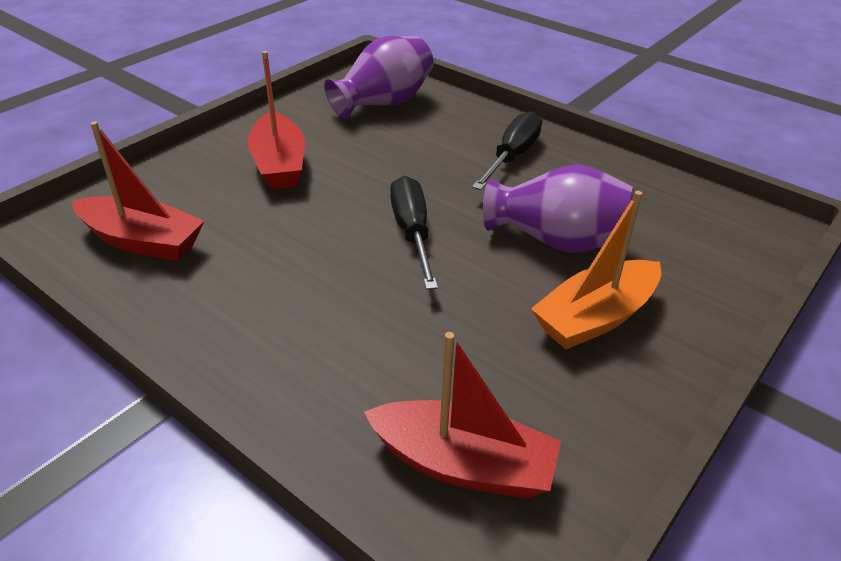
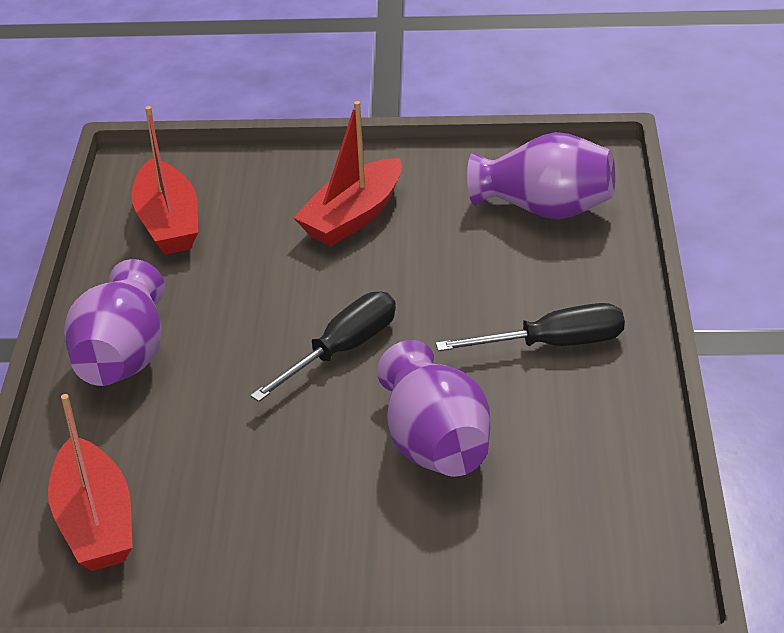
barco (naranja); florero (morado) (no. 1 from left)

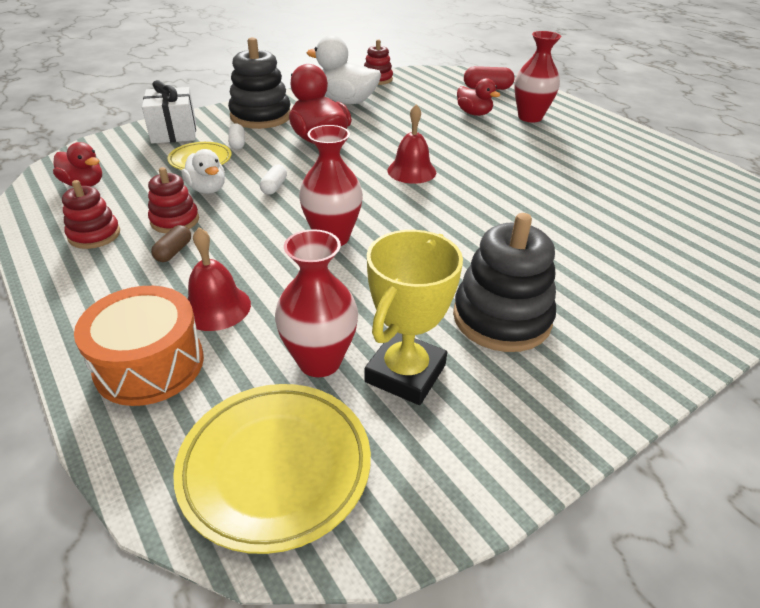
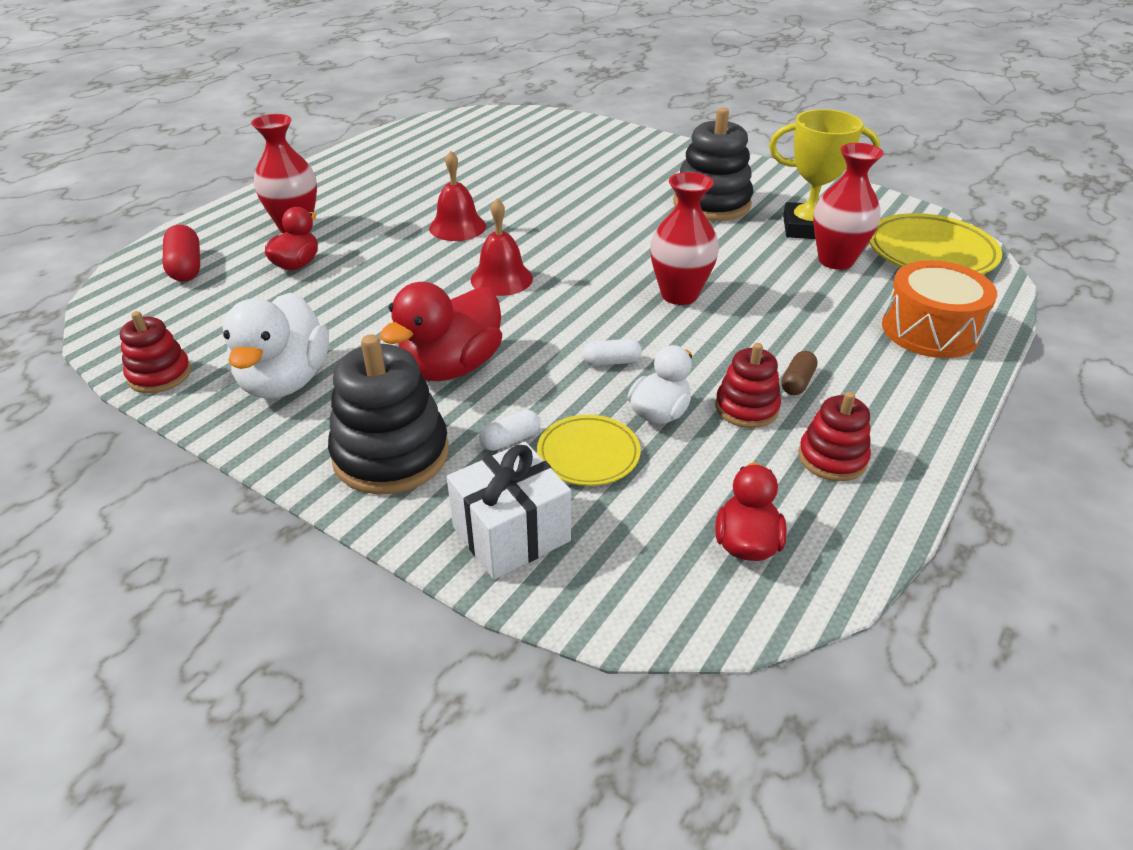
cápsula (marrón); campana (rojo) (no. 1 from left)

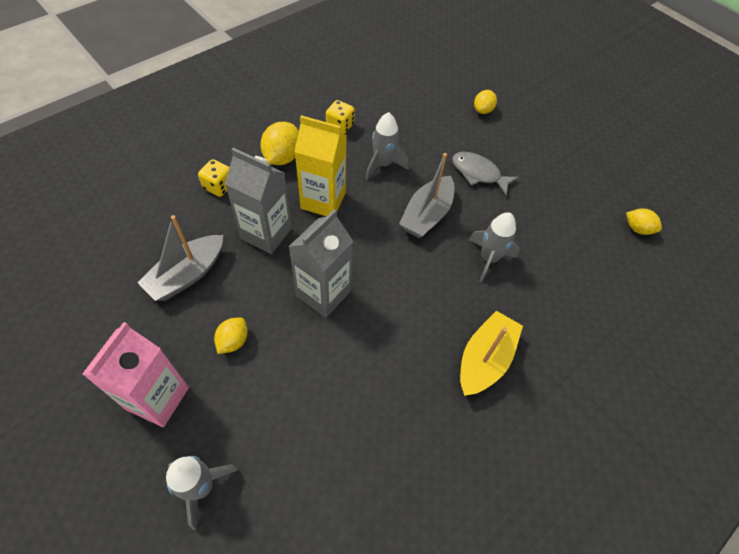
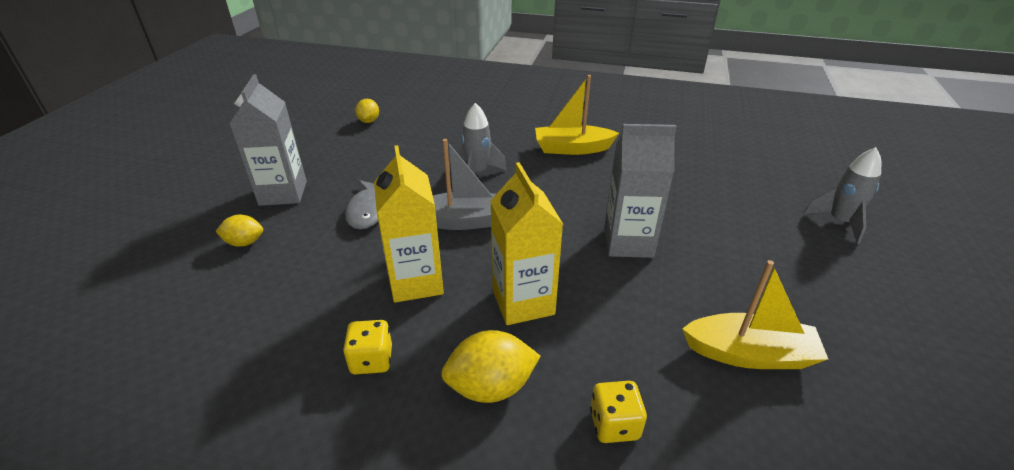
cartón de leche (rosa); barco (amarillo) (no. 2 from left); limón (amarillo) (no. 1 from left in the first image); cartón de leche (gris) (no. 1 from left); cartón de leche (amarillo) (no. 1 from left)

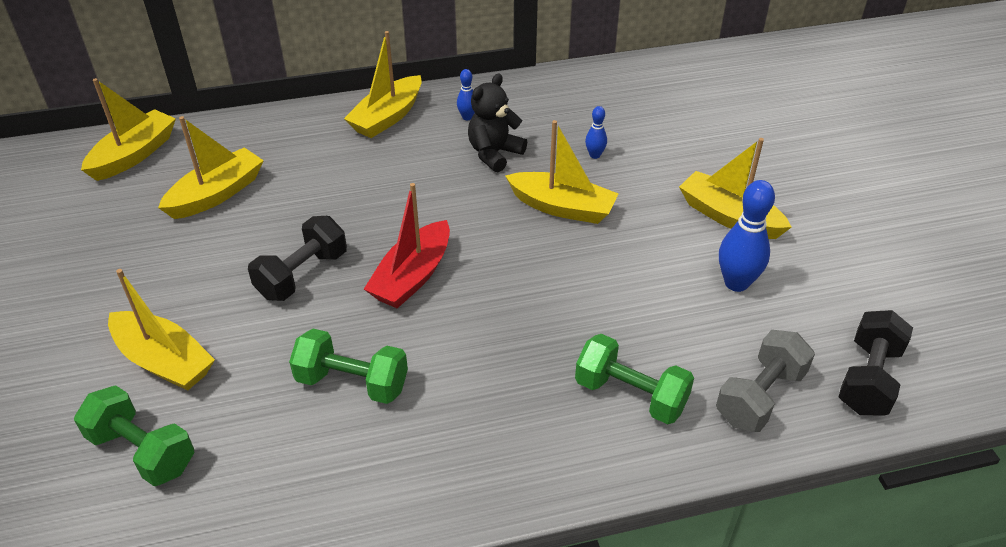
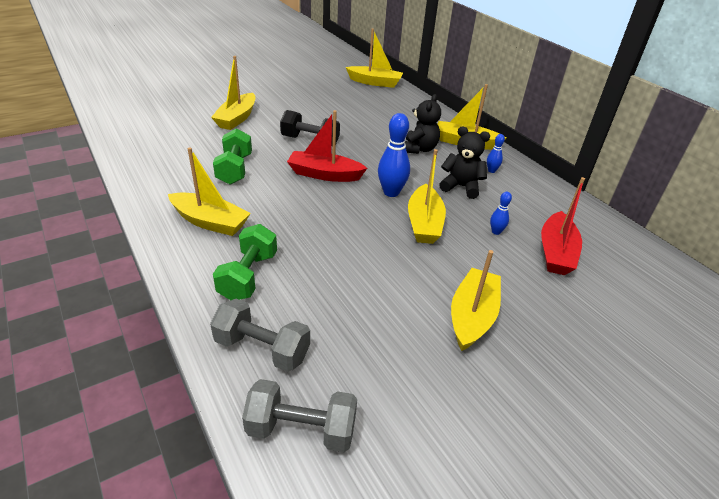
mancuerna (verde) (no. 1 from left in the first image); barco (amarillo) (no. 1 from left); bolo (azul) (no. 1 from left); mancuerna (gris) (no. 2 from left); osito (negro) (no. 1 from left); barco (rojo) (no. 2 from left)

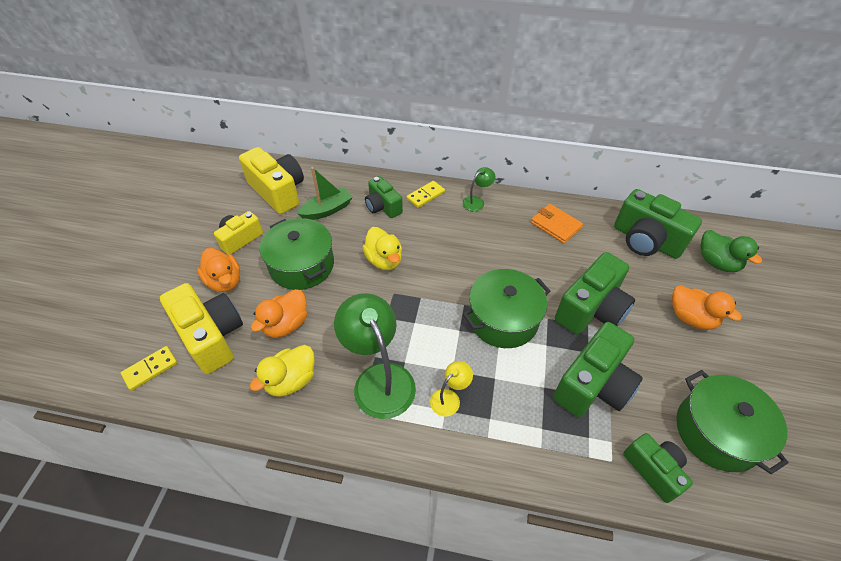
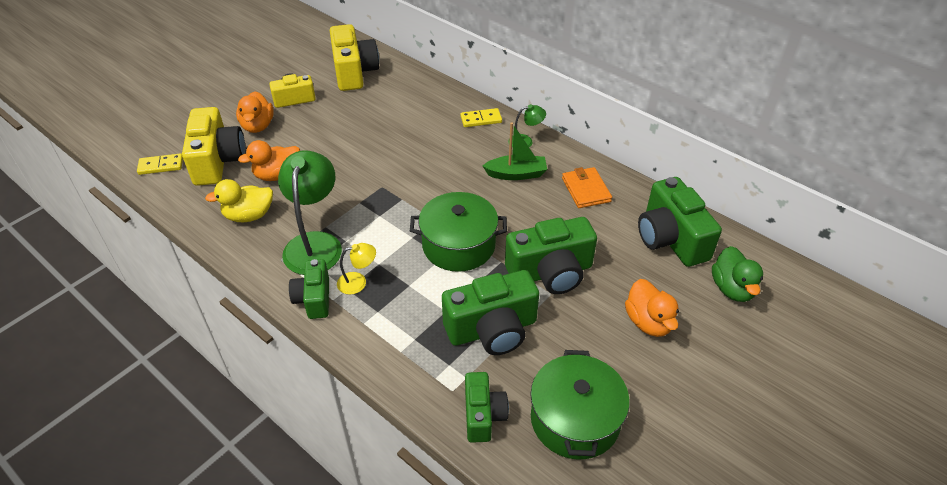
olla (verde) (no. 1 from left in the first image); barco (verde); pato (amarillo) (no. 2 from left in the first image); cámara (verde) (no. 1 from left)

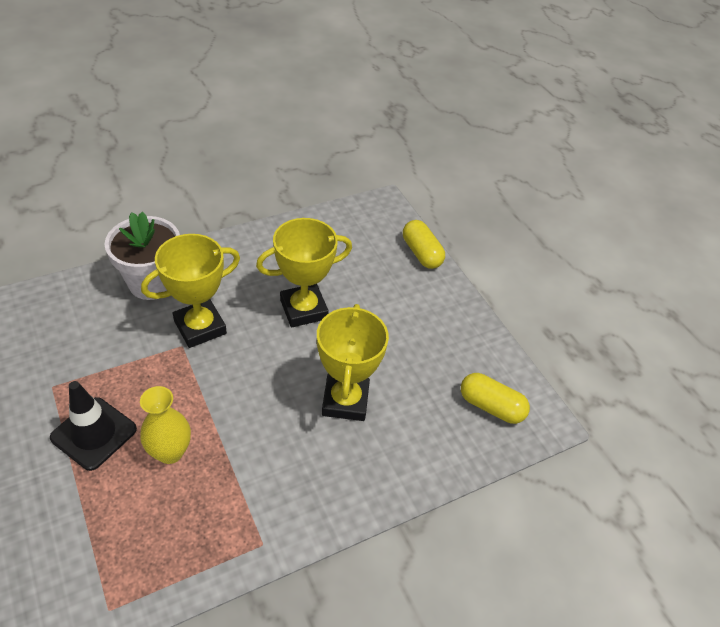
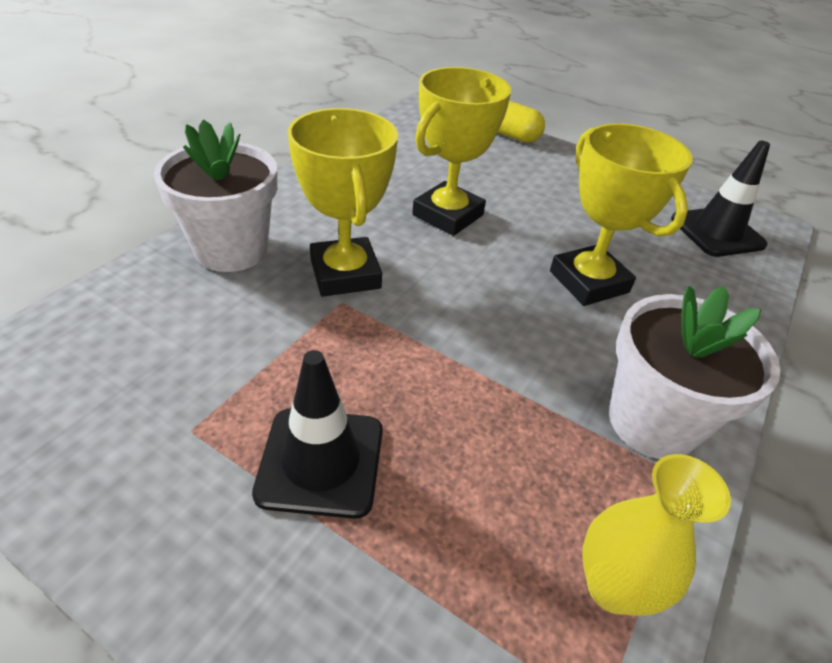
florero (amarillo); trofeo (amarillo) (no. 1 from left); cono de tráfico (negro) (no. 2 from left); maceta (blanco) (no. 2 from left)

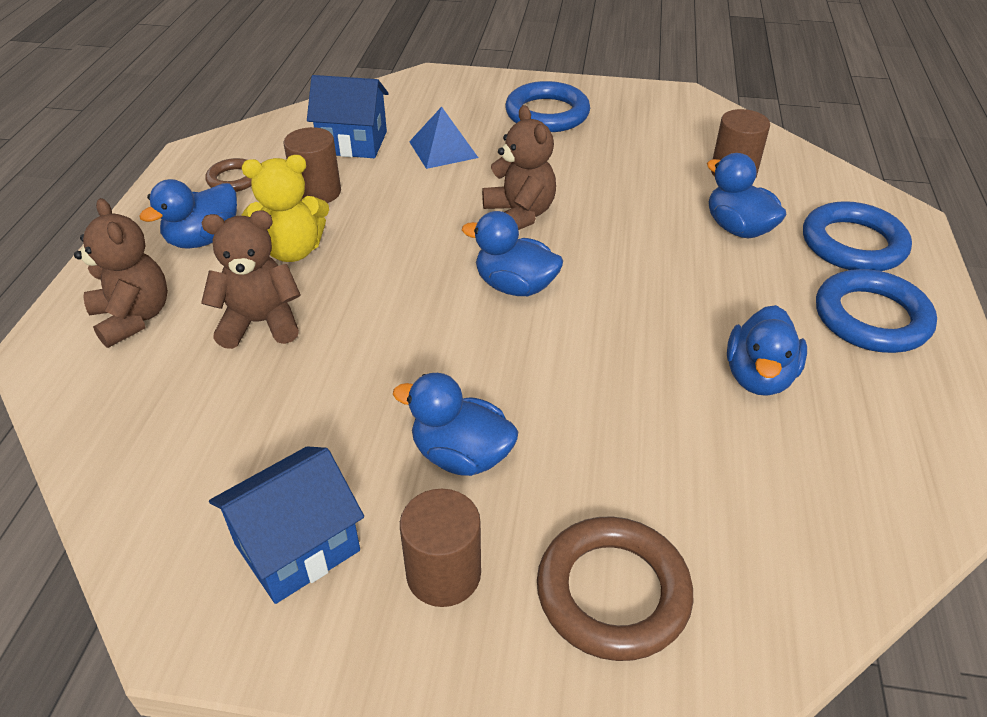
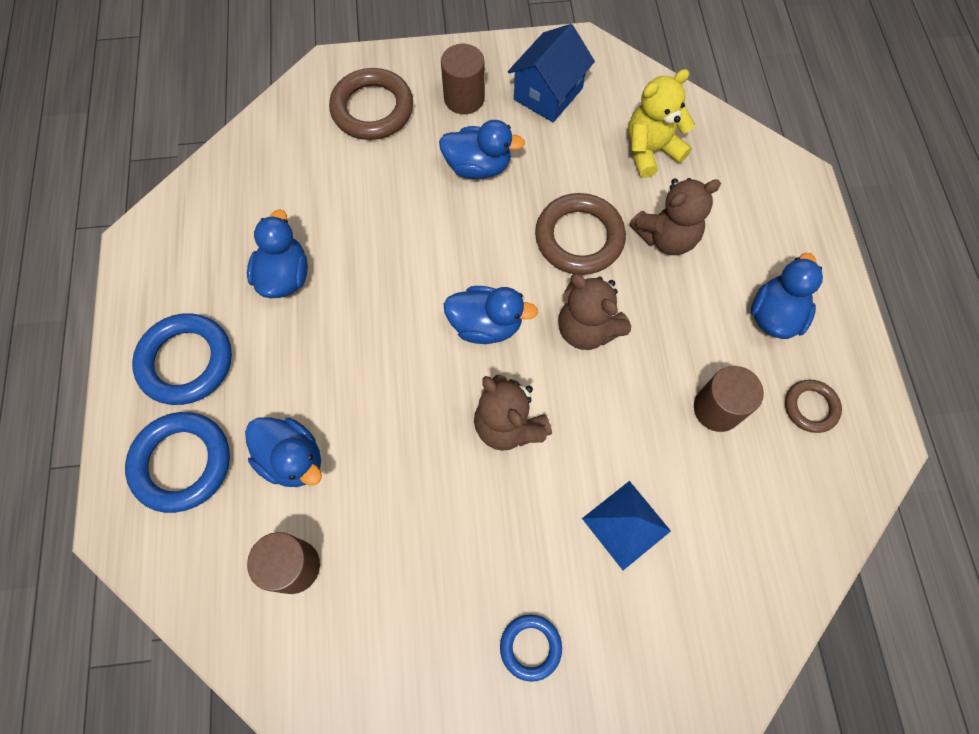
osito (marrón) (no. 2 from left); osito (amarillo); casa (azul) (no. 2 from left in the first image); anillo (azul) (no. 3 from left); anillo (marrón) (no. 2 from left)

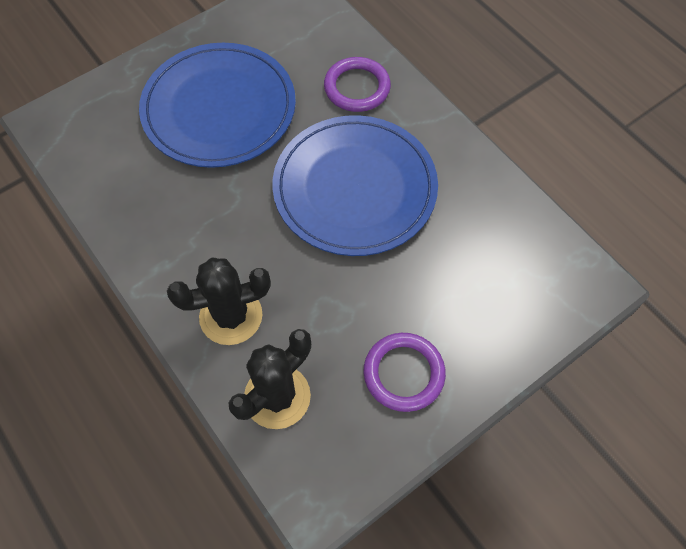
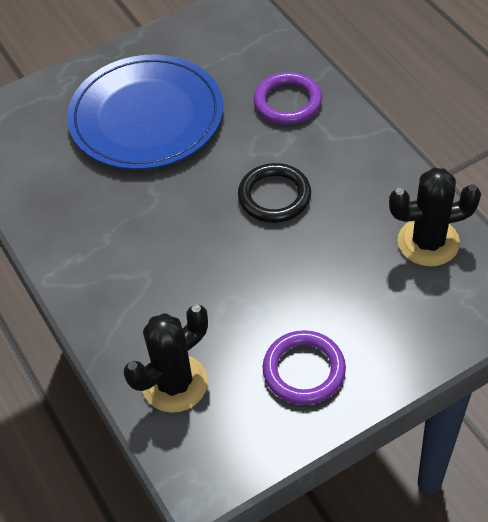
cactus (negro) (no. 2 from left); anillo (negro)

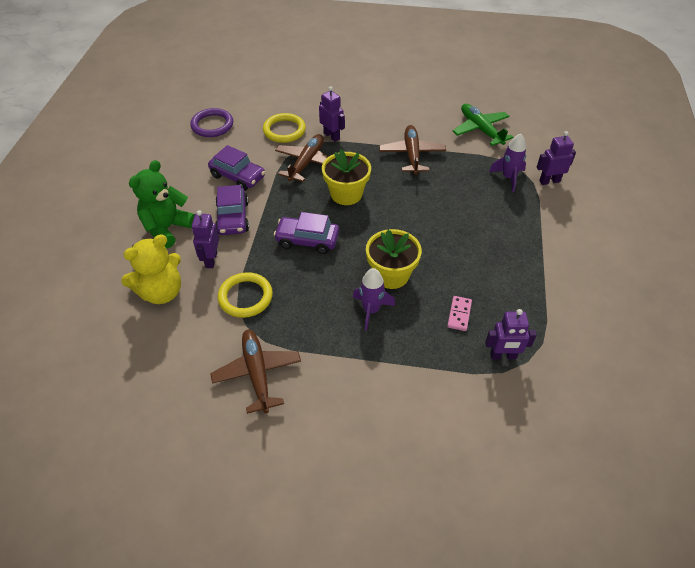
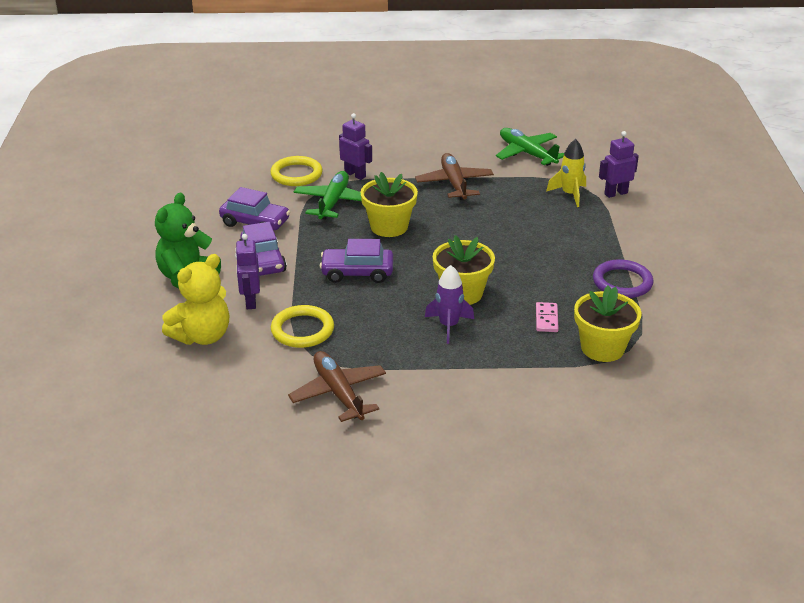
anillo (morado); avión (verde) (no. 1 from left); maceta (amarillo) (no. 3 from left); cohete (amarillo)

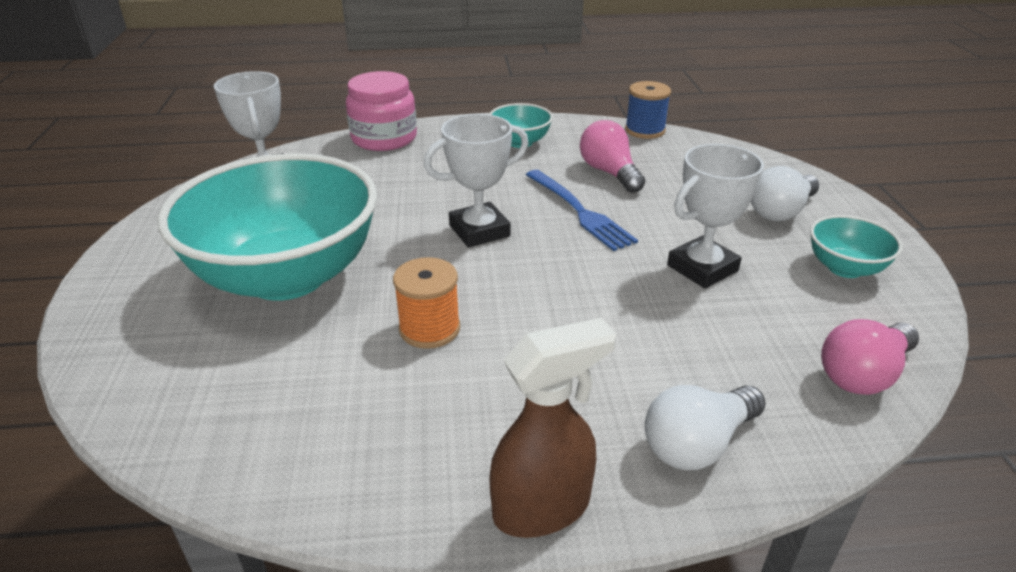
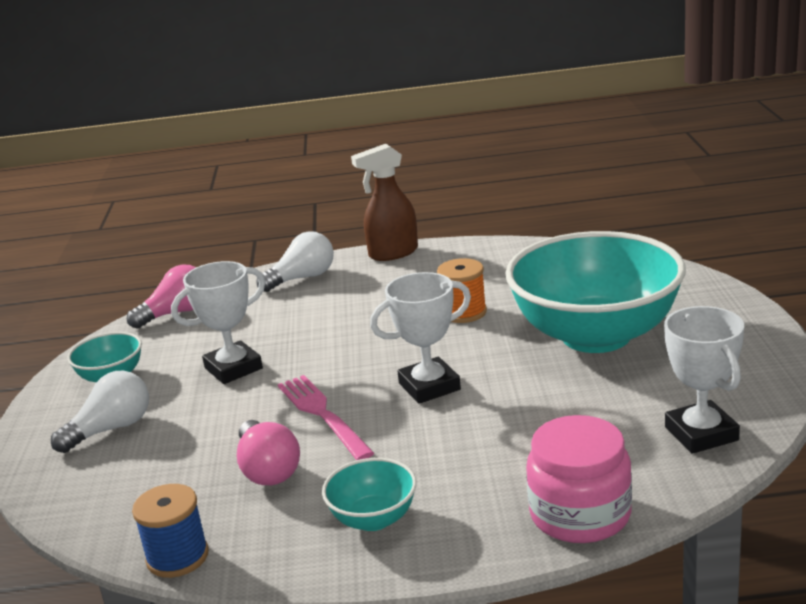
tenedor (rosa)

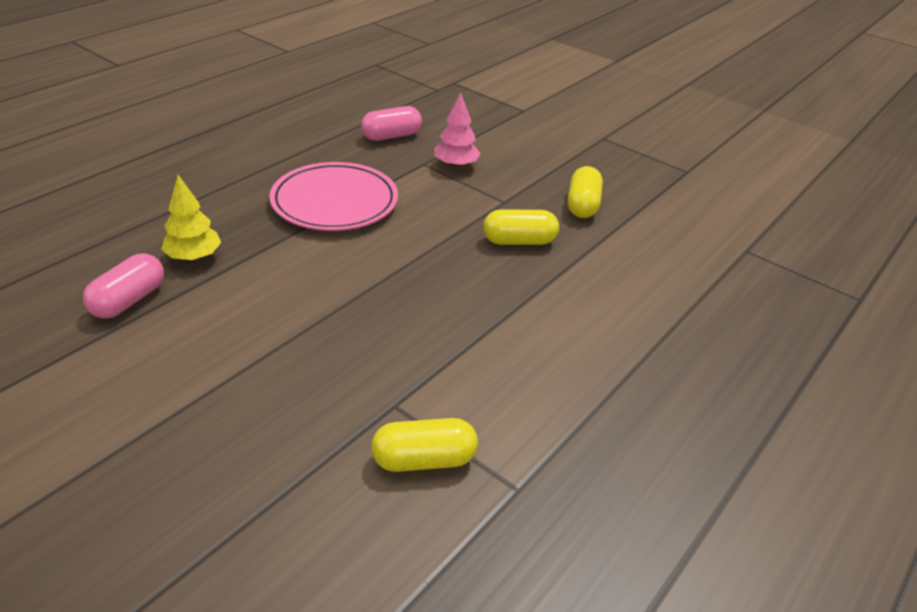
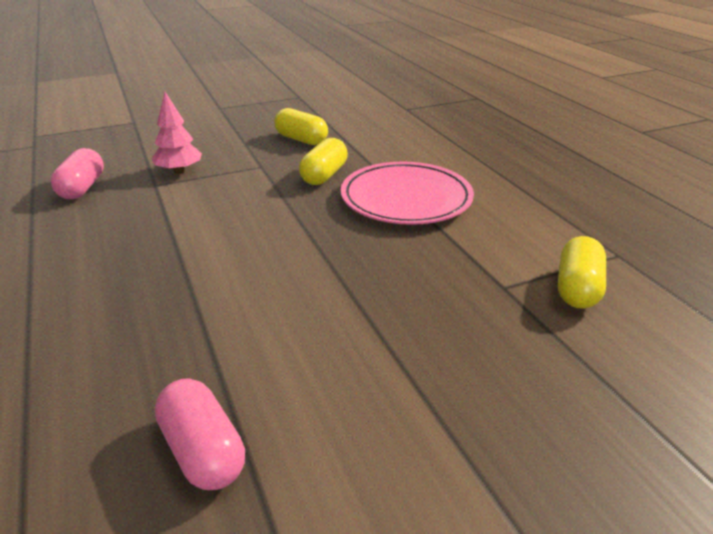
árbol (amarillo); plato (rosa)

